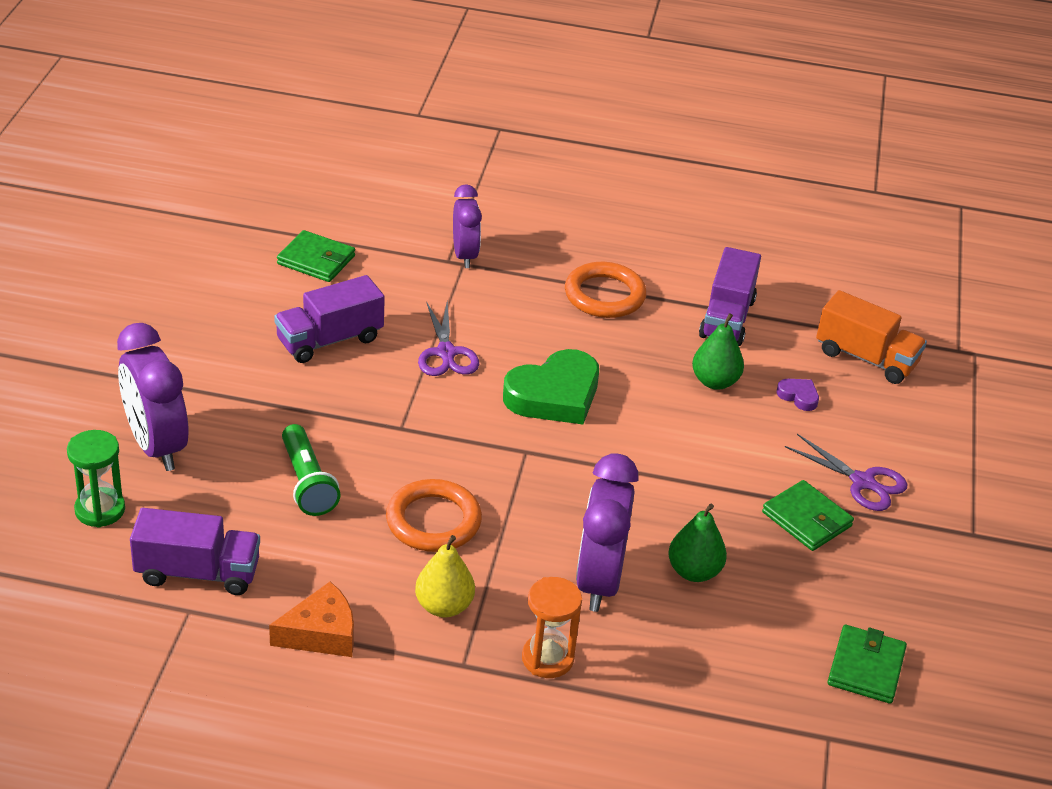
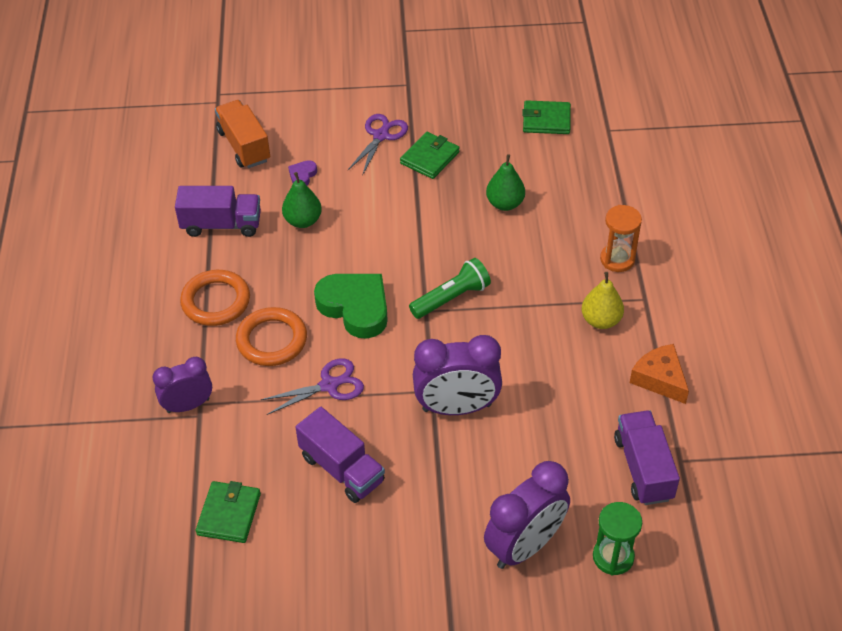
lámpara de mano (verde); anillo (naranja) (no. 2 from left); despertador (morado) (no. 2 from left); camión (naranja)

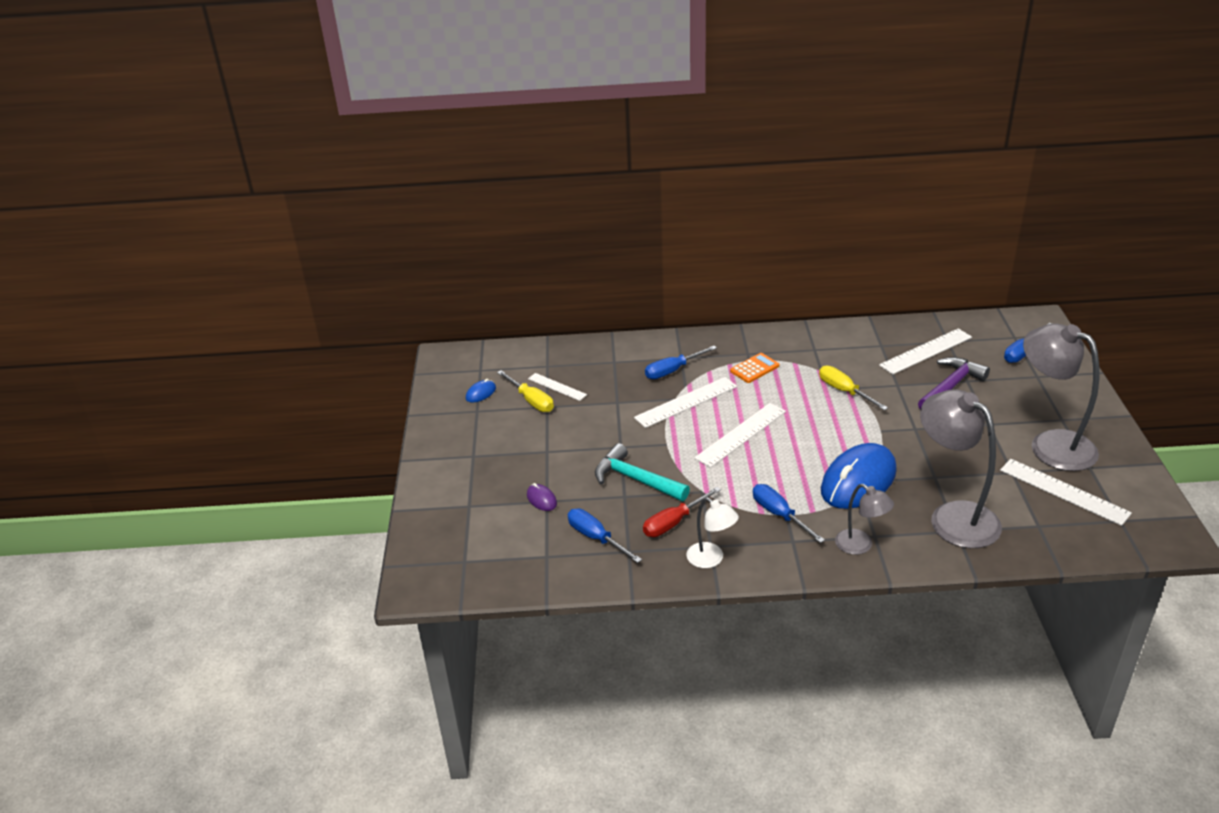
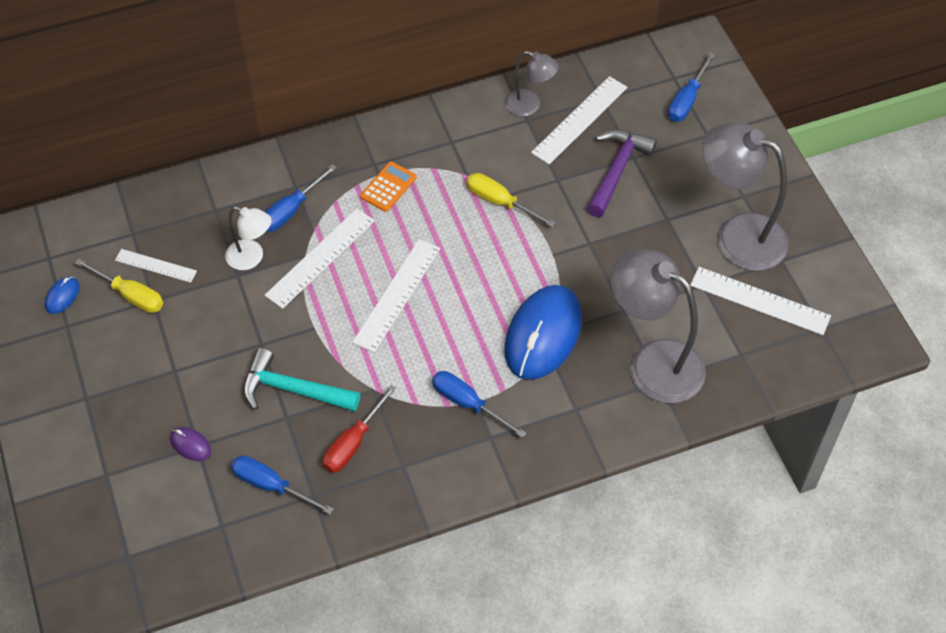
lámpara (blanco); lámpara (gris) (no. 1 from left)

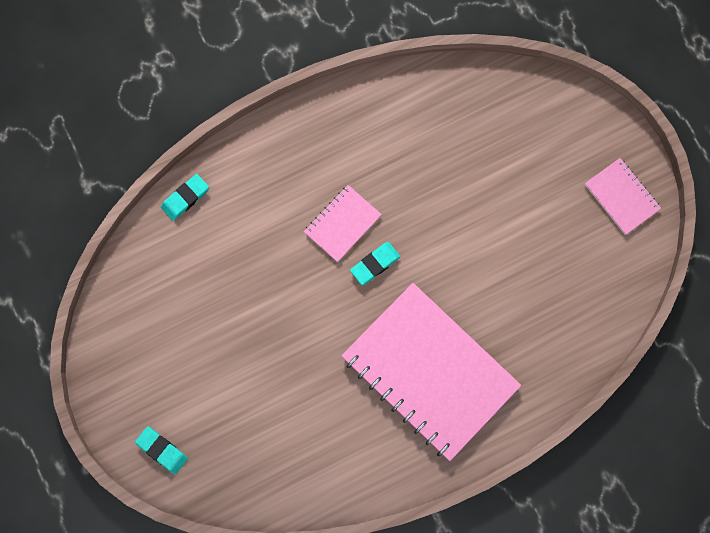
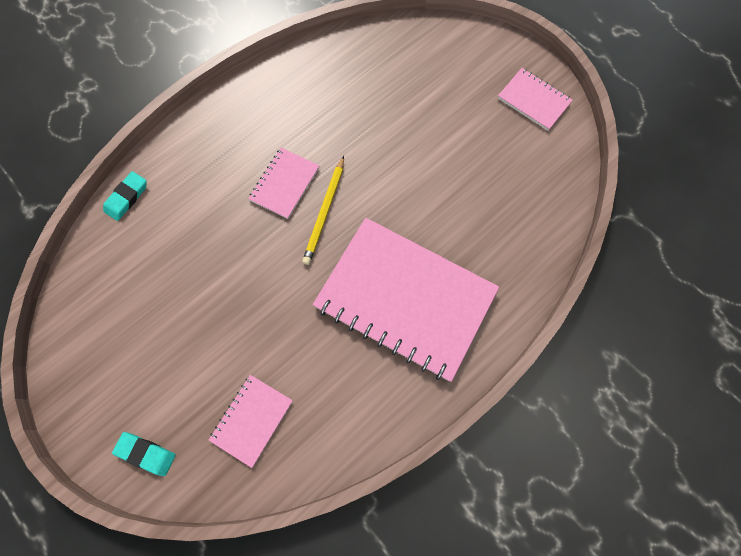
lápiz (amarillo); cuaderno (rosa) (no. 1 from left)

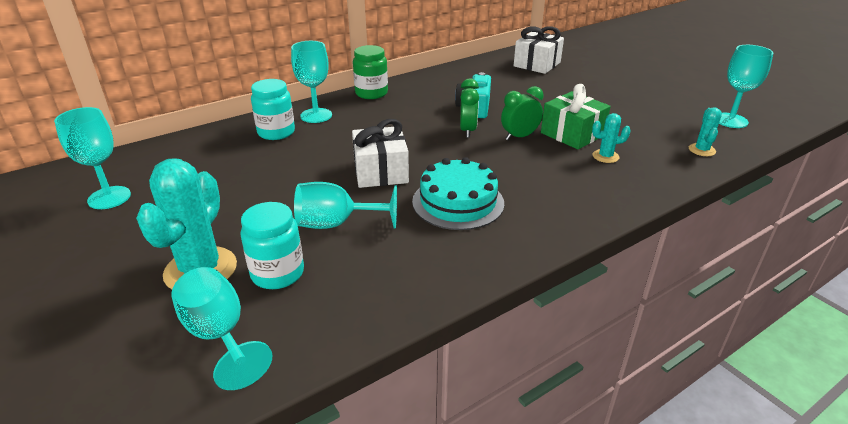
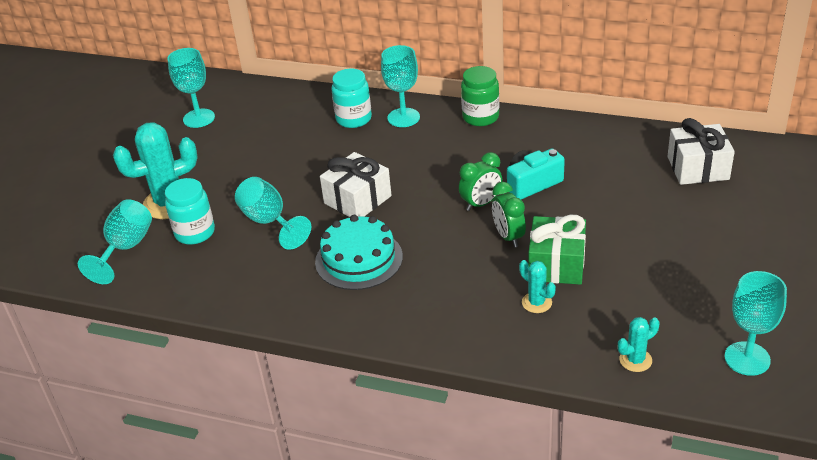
despertador (verde) (no. 2 from left)

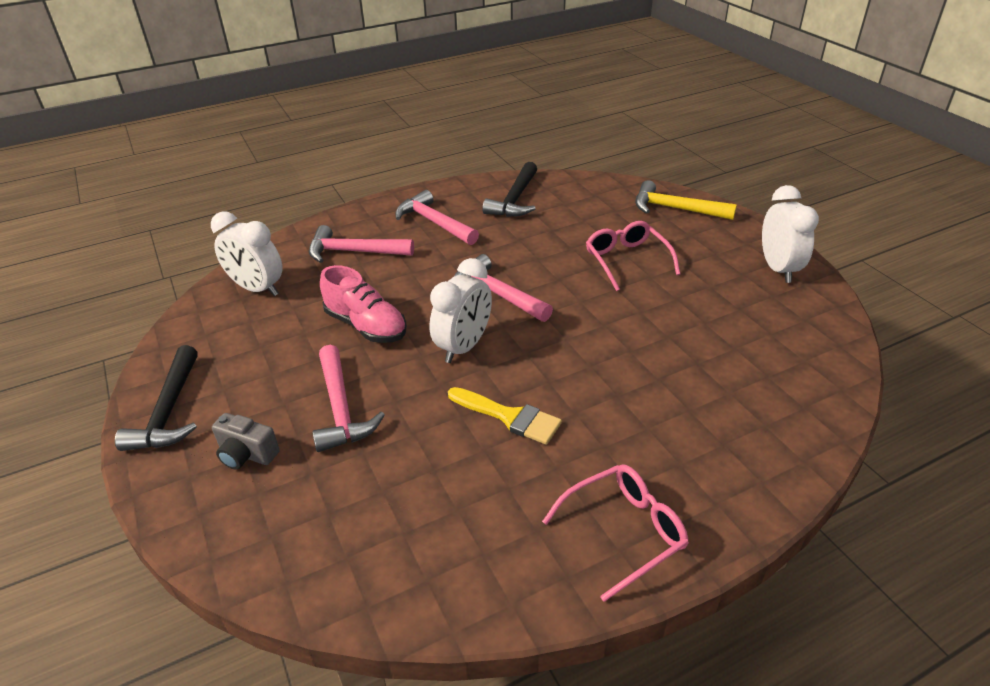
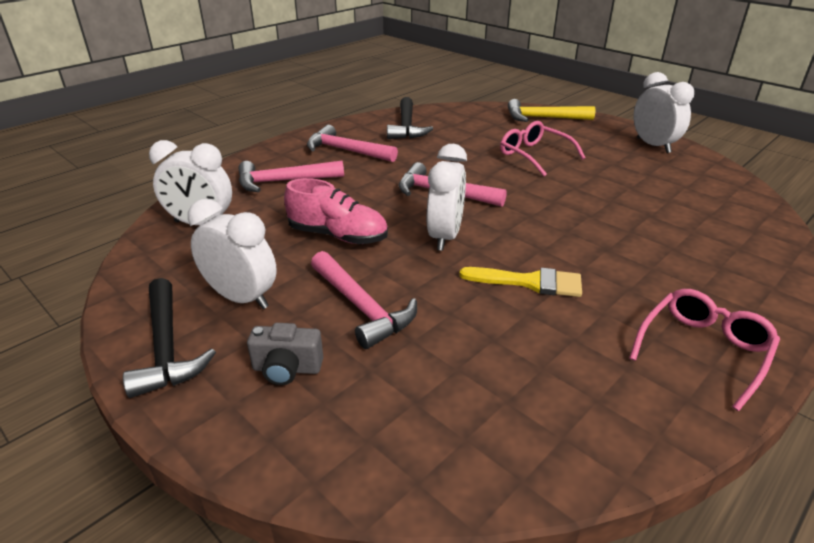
despertador (blanco) (no. 2 from left)

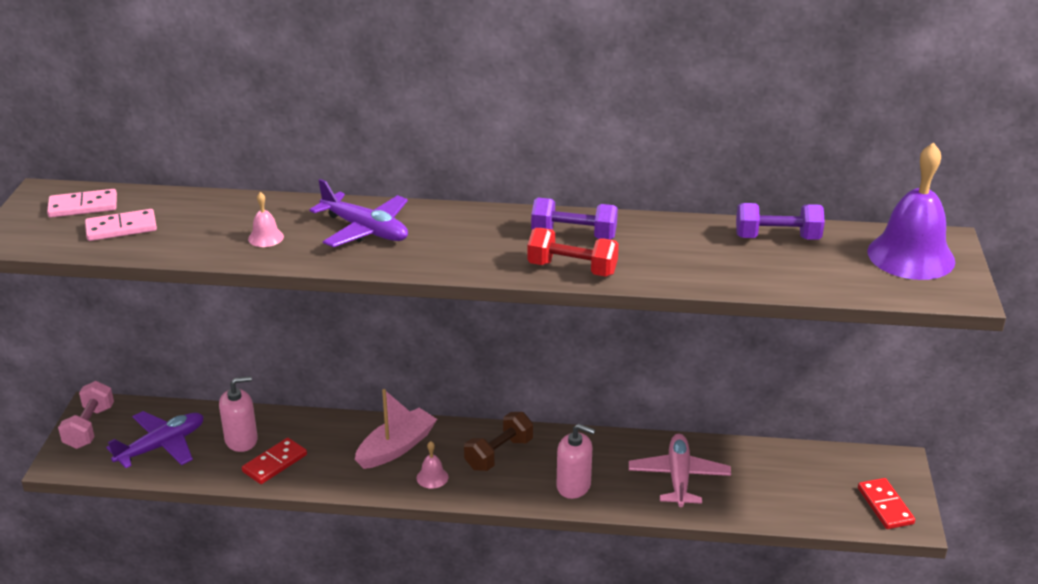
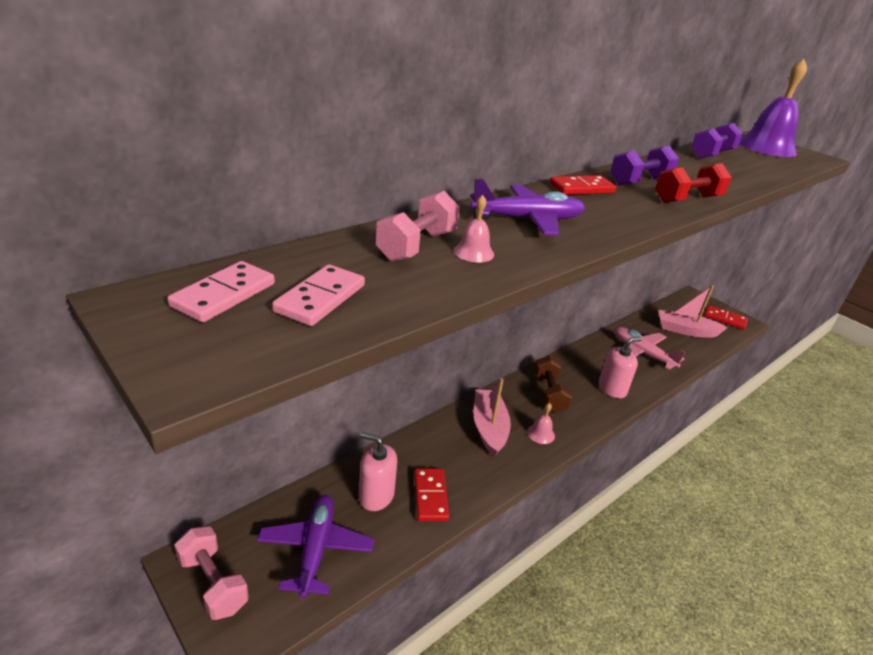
dispensador de jabón (rosa) (no. 1 from left); mancuerna (rosa) (no. 2 from left); ficha de dominó (rojo) (no. 2 from left); barco (rosa) (no. 2 from left)

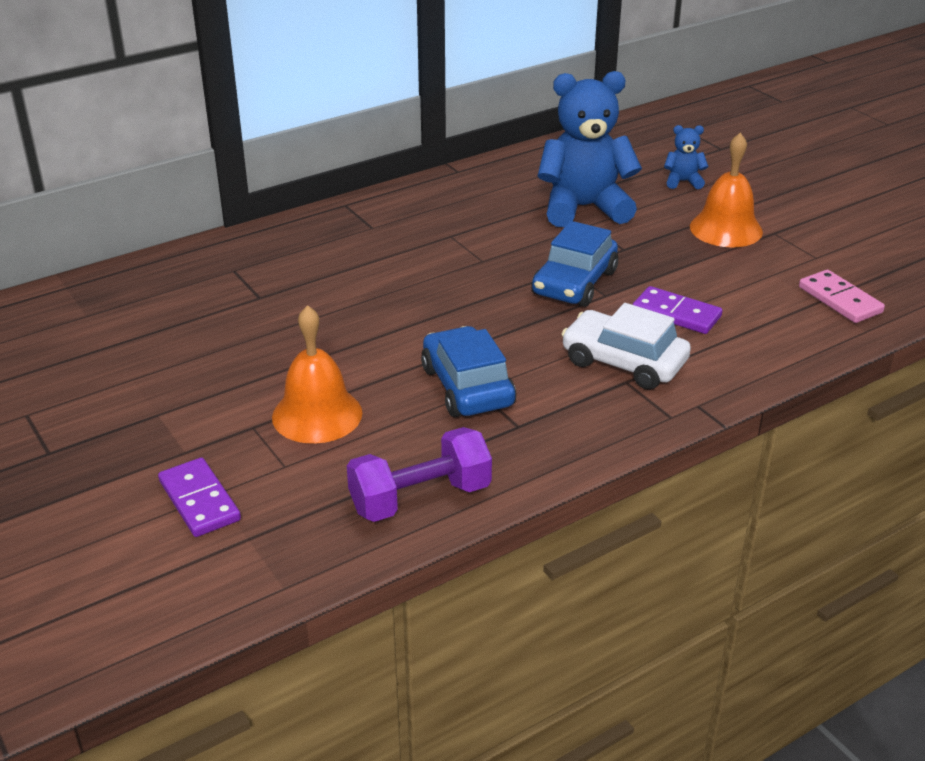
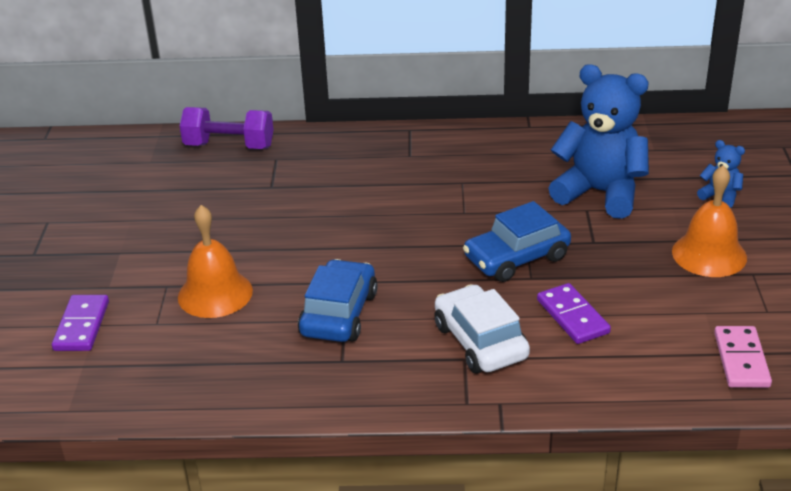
mancuerna (morado)

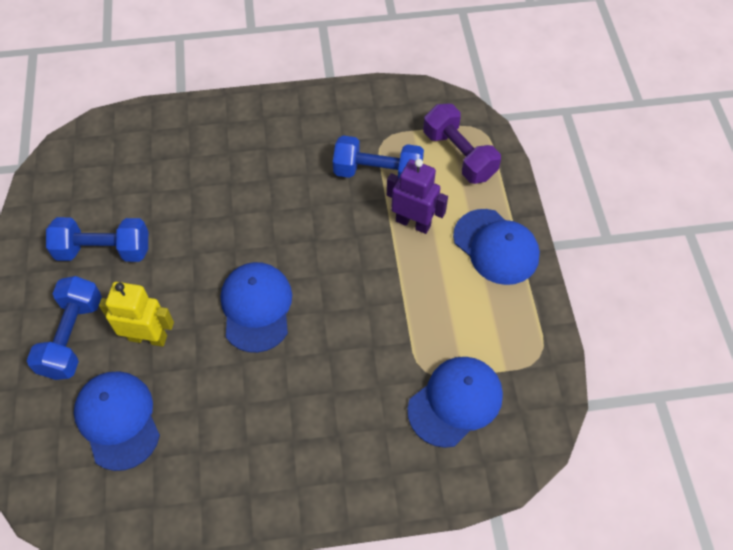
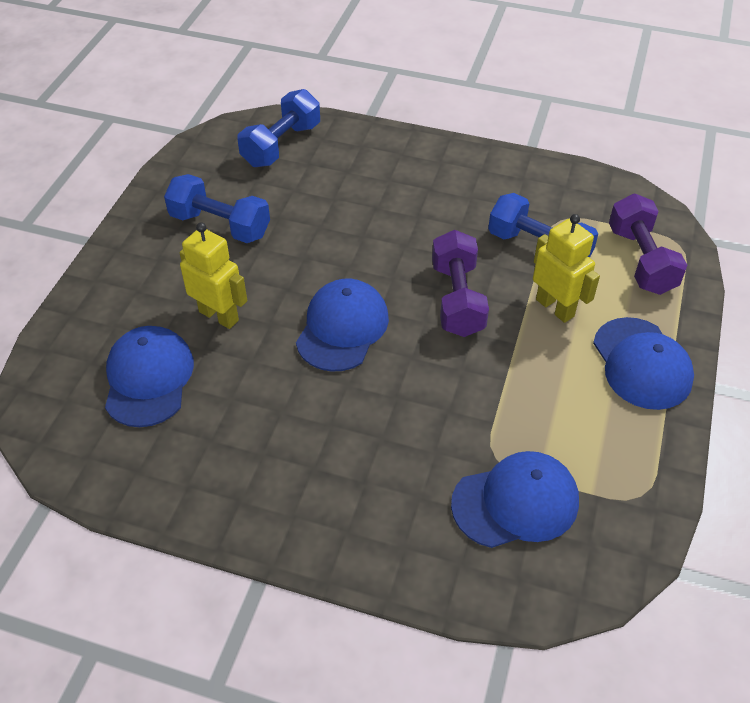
mancuerna (azul) (no. 2 from left); robot (amarillo) (no. 2 from left); mancuerna (morado) (no. 1 from left)

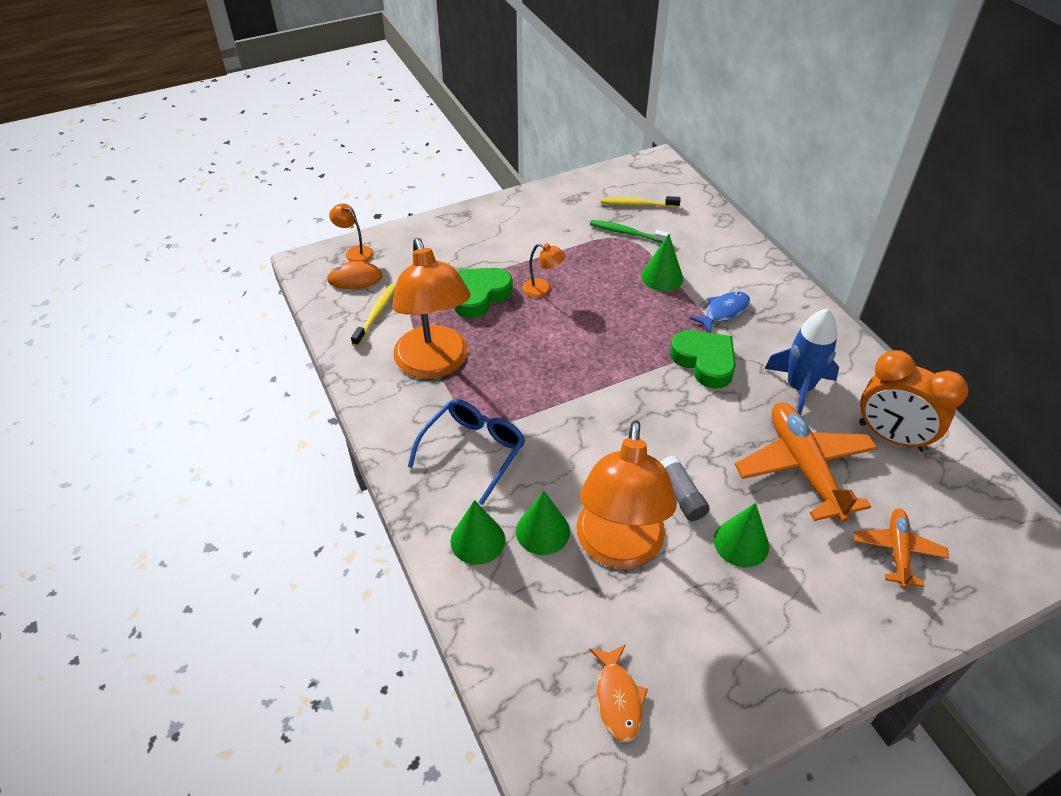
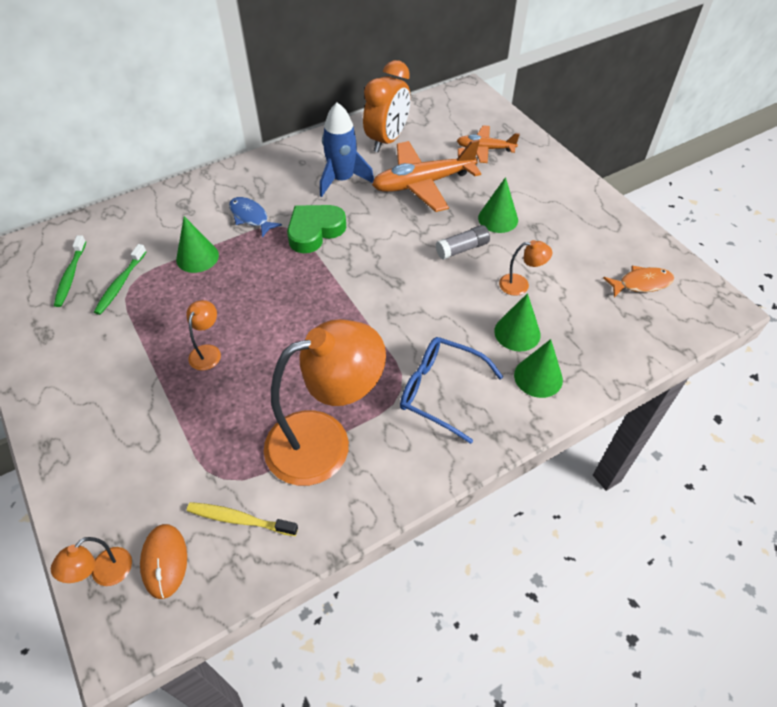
corazón (verde) (no. 1 from left in the first image); lámpara (naranja) (no. 4 from left); cepillo de dientes (verde) (no. 1 from left)

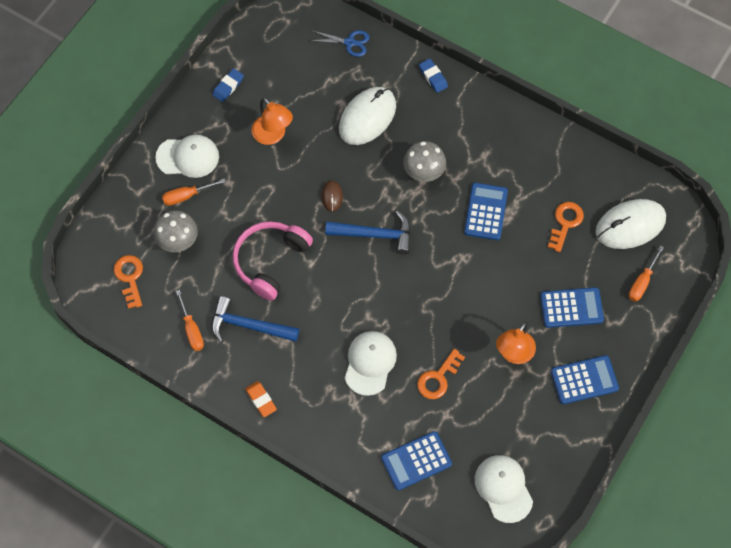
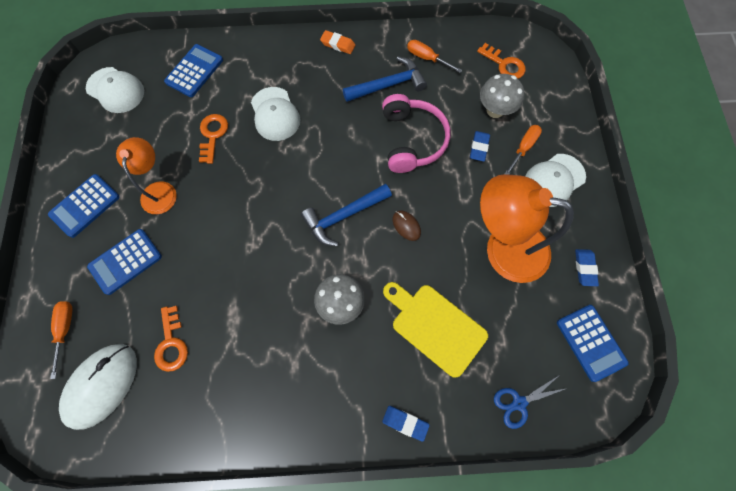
lámpara (naranja) (no. 2 from left); tabla de cortar (amarillo); calculadora (azul) (no. 4 from left); goma de borrar (azul) (no. 2 from left)

